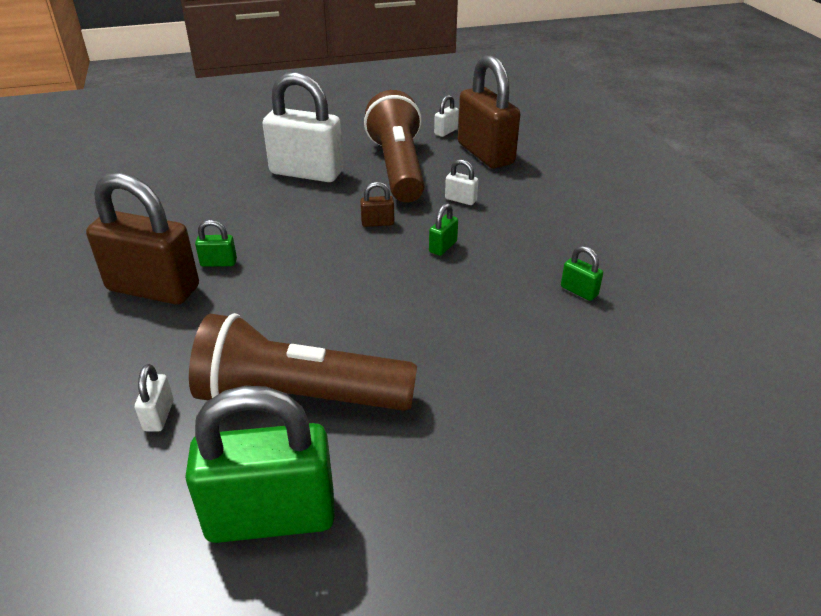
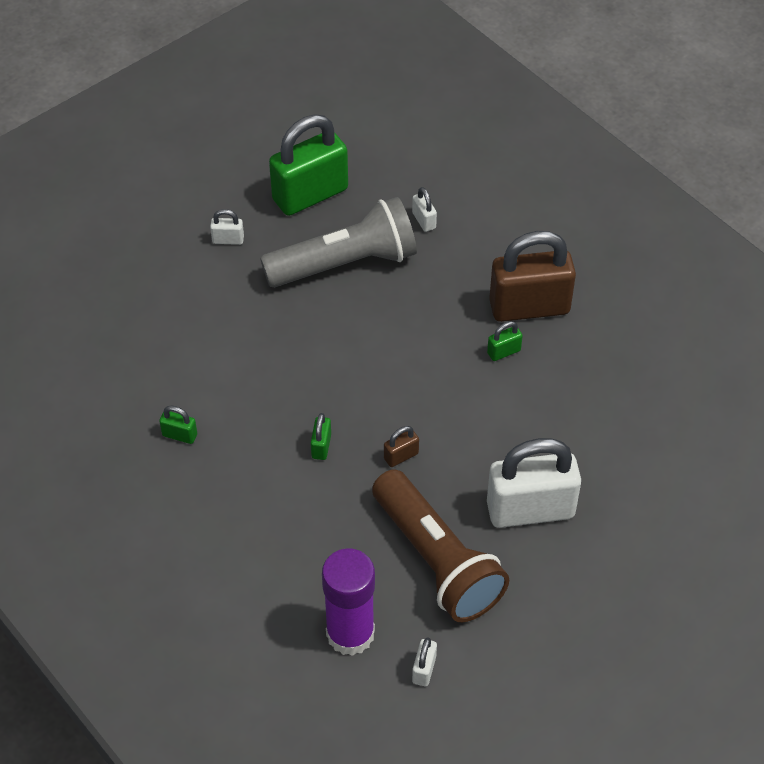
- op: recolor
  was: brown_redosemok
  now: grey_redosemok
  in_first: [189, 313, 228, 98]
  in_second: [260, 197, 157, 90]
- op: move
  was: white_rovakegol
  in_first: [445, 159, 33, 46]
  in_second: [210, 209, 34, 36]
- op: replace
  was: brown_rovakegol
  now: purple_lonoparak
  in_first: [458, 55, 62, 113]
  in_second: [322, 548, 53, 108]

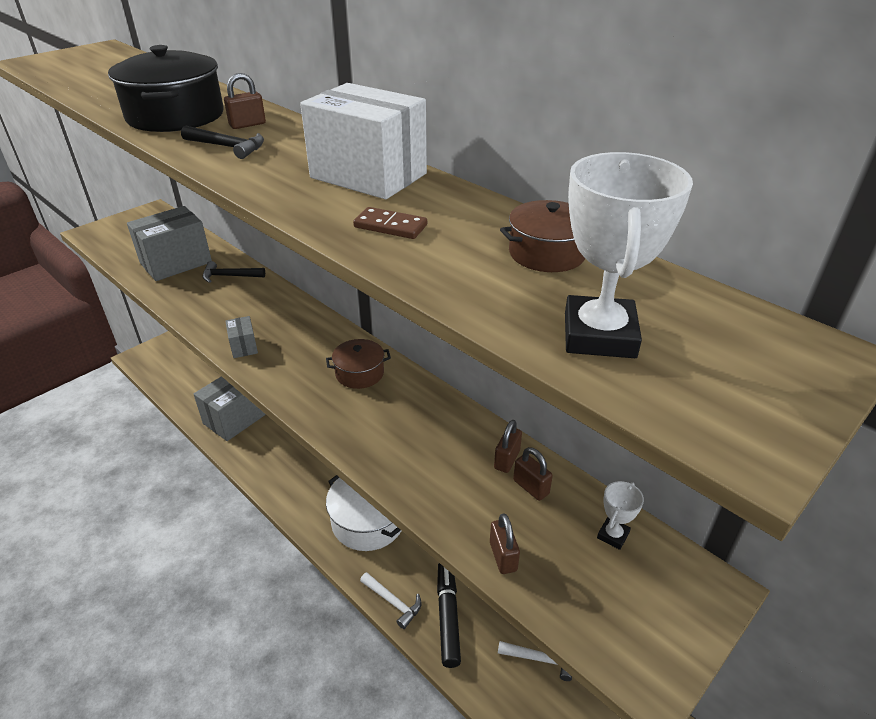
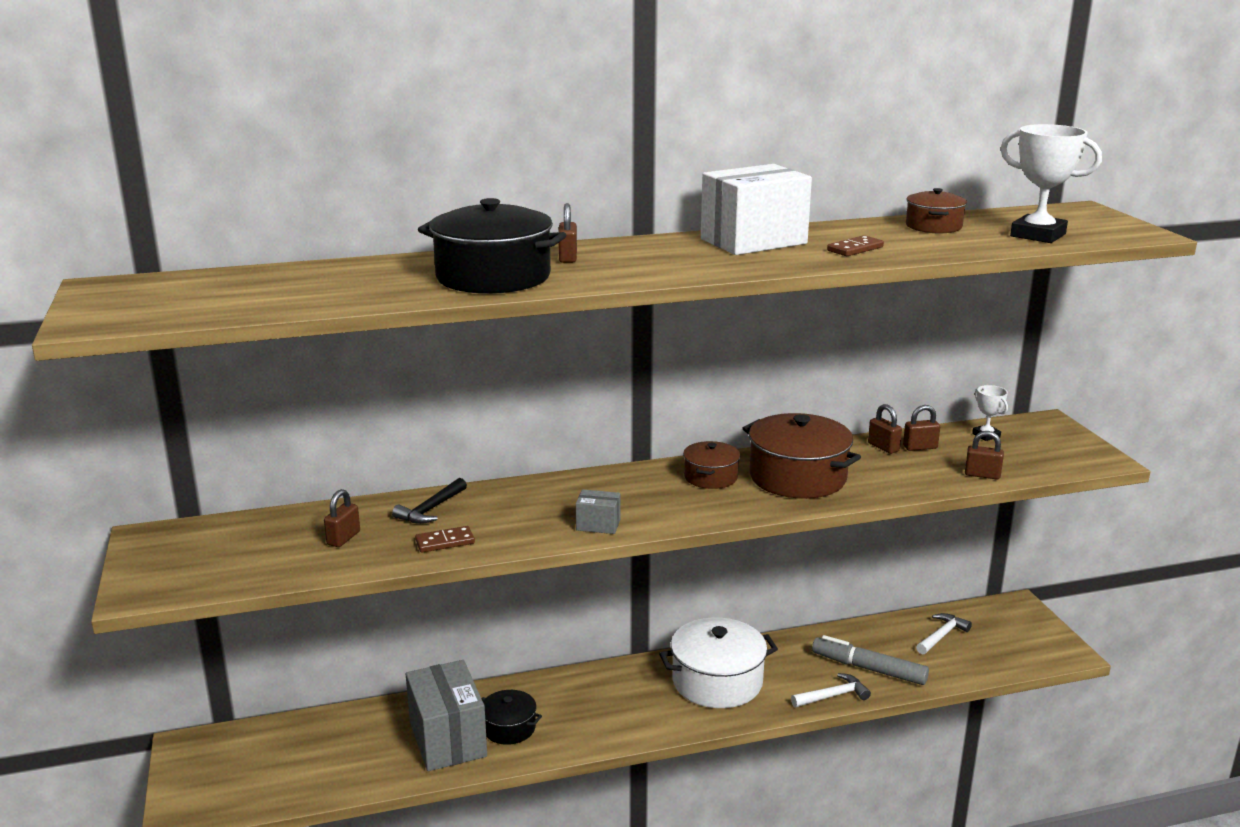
- op: replace
  was: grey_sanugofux
  now: brown_rovakegol
  in_first: [127, 206, 85, 75]
  in_second: [324, 489, 36, 58]
- op: delete
  was: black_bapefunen
  in_first: [181, 125, 83, 34]
- op: recolor
  was: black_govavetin
  now: grey_govavetin
  in_first: [437, 563, 24, 105]
  in_second: [812, 635, 117, 50]
- op: insert
  now: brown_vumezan
  in_second: [415, 526, 60, 27]
- op: insert
  now: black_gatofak
  in_second: [482, 690, 60, 55]
- op: insert
  now: brown_gatofak
  in_second: [743, 413, 118, 86]

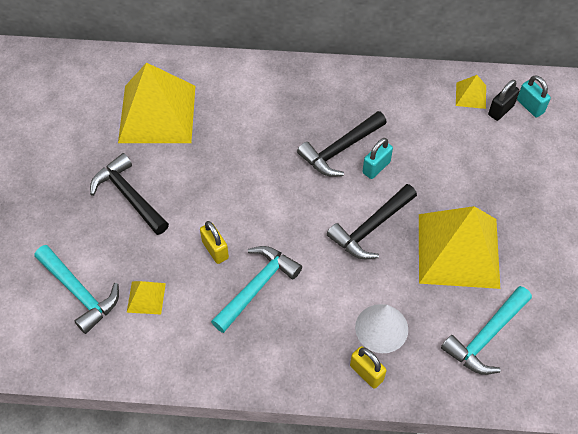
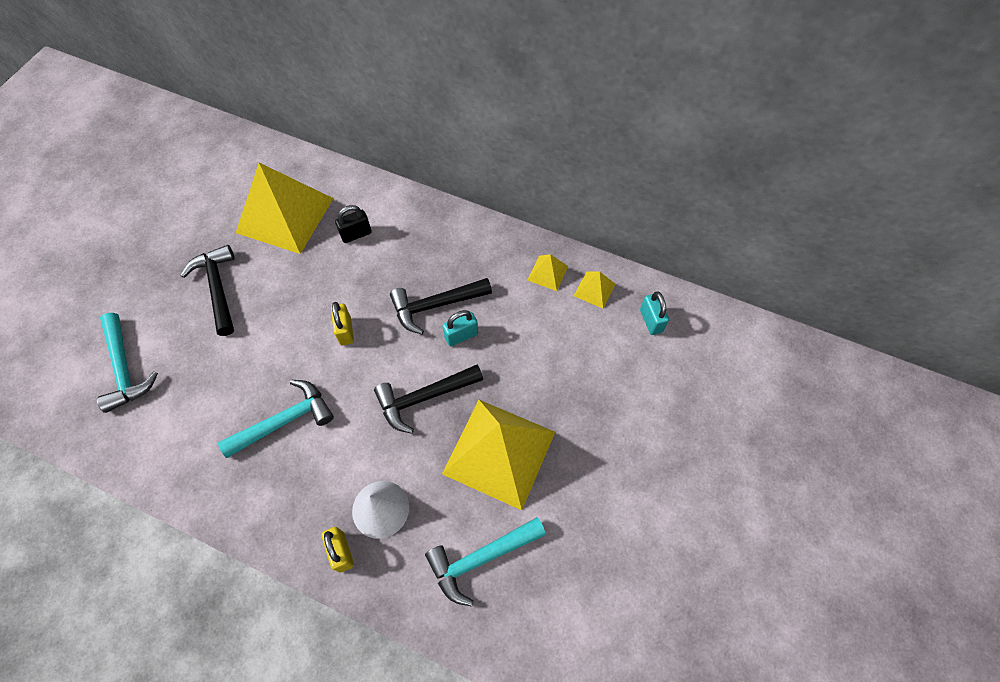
- op: move
  was: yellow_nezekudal
  in_first: [127, 281, 39, 33]
  in_second: [528, 254, 40, 37]
- op: move
  was: yellow_rovakegol
  in_first: [200, 221, 29, 43]
  in_second: [331, 302, 23, 43]
- op: move
  was: black_rovakegol
  in_first: [488, 80, 32, 41]
  in_second: [335, 205, 37, 38]

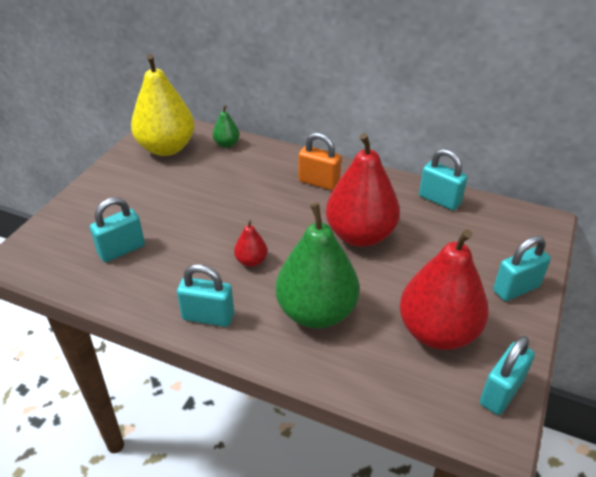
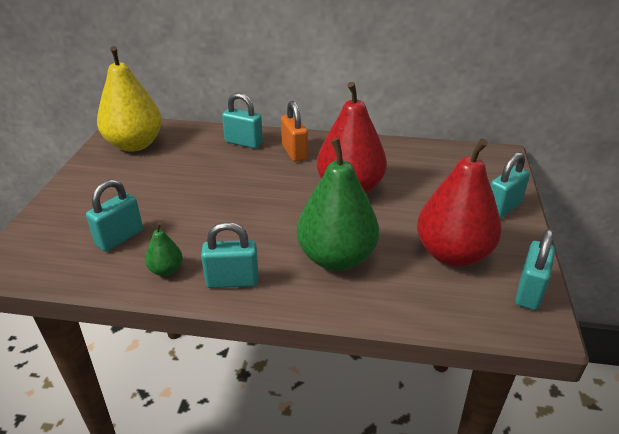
- op: move
  was: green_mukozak
  in_first: [213, 105, 26, 43]
  in_second: [145, 222, 38, 54]
- op: delete
  was: red_mukozak
  in_first: [234, 220, 33, 47]
- op: rotate
  was: orange_rovakegol
  in_first: [299, 133, 42, 57]
  in_second: [281, 101, 27, 61]
  clockwise: 60
- op: move
  was: turquoise_rovakegol
  in_first: [419, 149, 48, 62]
  in_second: [222, 93, 41, 56]

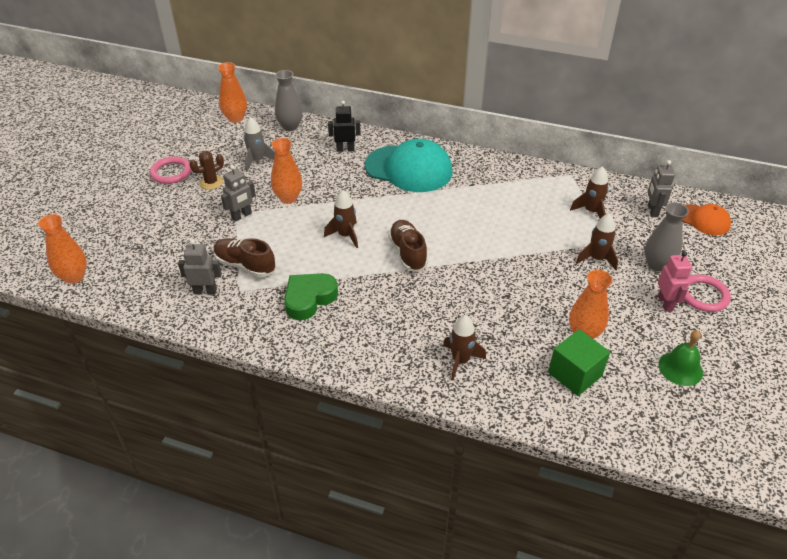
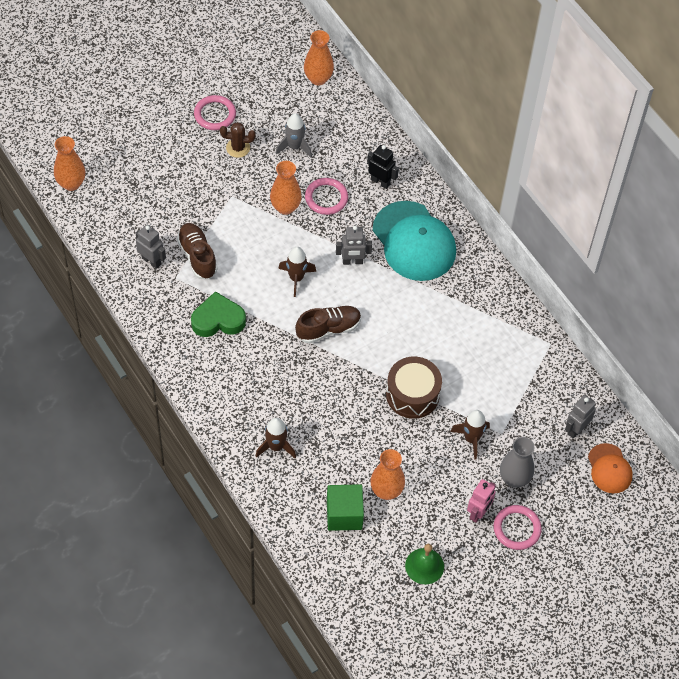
- op: move
  was: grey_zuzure
  in_first: [221, 165, 35, 57]
  in_second: [336, 226, 36, 39]
- op: delete
  was: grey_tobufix
  in_first: [275, 70, 28, 61]
- op: rotate
  was: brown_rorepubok
  in_first: [388, 220, 40, 52]
  in_second: [295, 306, 66, 38]
  clockwise: 45
- op: delete
  was: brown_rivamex
  in_first: [570, 166, 39, 53]
- op: insert
  now: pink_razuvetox
  in_second: [305, 178, 43, 37]
- op: insert
  now: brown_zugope
  in_second: [386, 357, 56, 62]

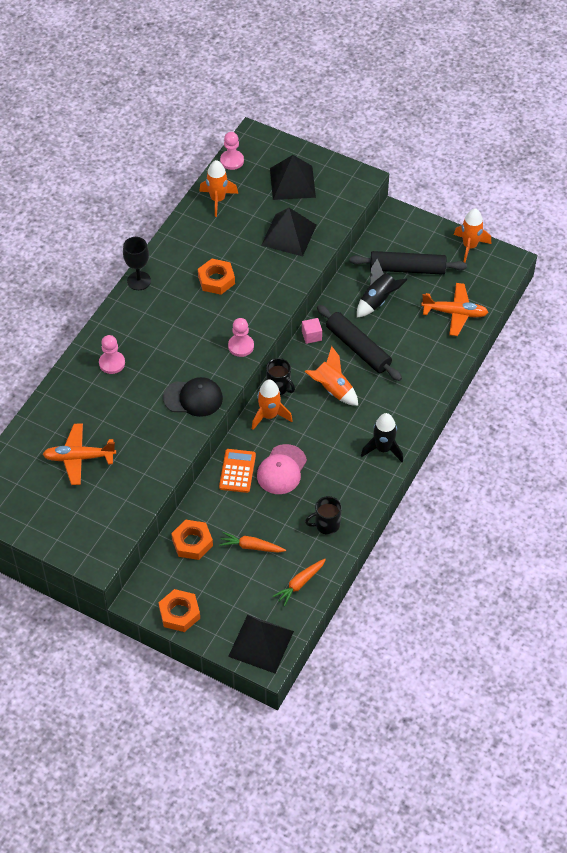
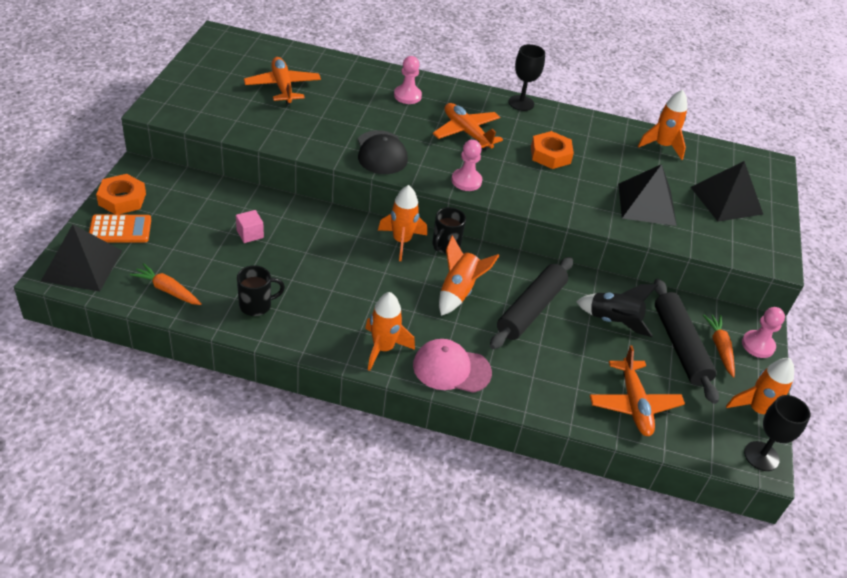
- op: delete
  was: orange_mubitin
  in_first: [171, 519, 42, 41]
- op: move
  was: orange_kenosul
  in_first: [219, 449, 37, 44]
  in_second: [89, 214, 62, 29]
- op: move
  was: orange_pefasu
  in_first: [219, 532, 67, 21]
  in_second: [703, 315, 32, 62]
- op: move
  was: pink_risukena
  in_first: [220, 132, 24, 38]
  in_second: [742, 307, 43, 51]
- op: move
  was: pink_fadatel
  in_first: [257, 444, 50, 50]
  in_second: [413, 339, 79, 54]
- op: move
  was: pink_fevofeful
  in_first: [302, 318, 20, 26]
  in_second: [236, 210, 28, 33]
- op: rotate
  was: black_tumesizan
  in_first: [305, 496, 37, 39]
  in_second: [237, 265, 48, 51]
  clockwise: 105
- op: recolor
  was: black_rivamex
  now: orange_rivamex
  in_first: [361, 413, 42, 49]
  in_second: [365, 292, 50, 79]
- op: insert
  now: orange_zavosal
  in_second: [433, 103, 70, 47]
- op: insert
  now: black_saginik
  in_second: [744, 395, 67, 76]

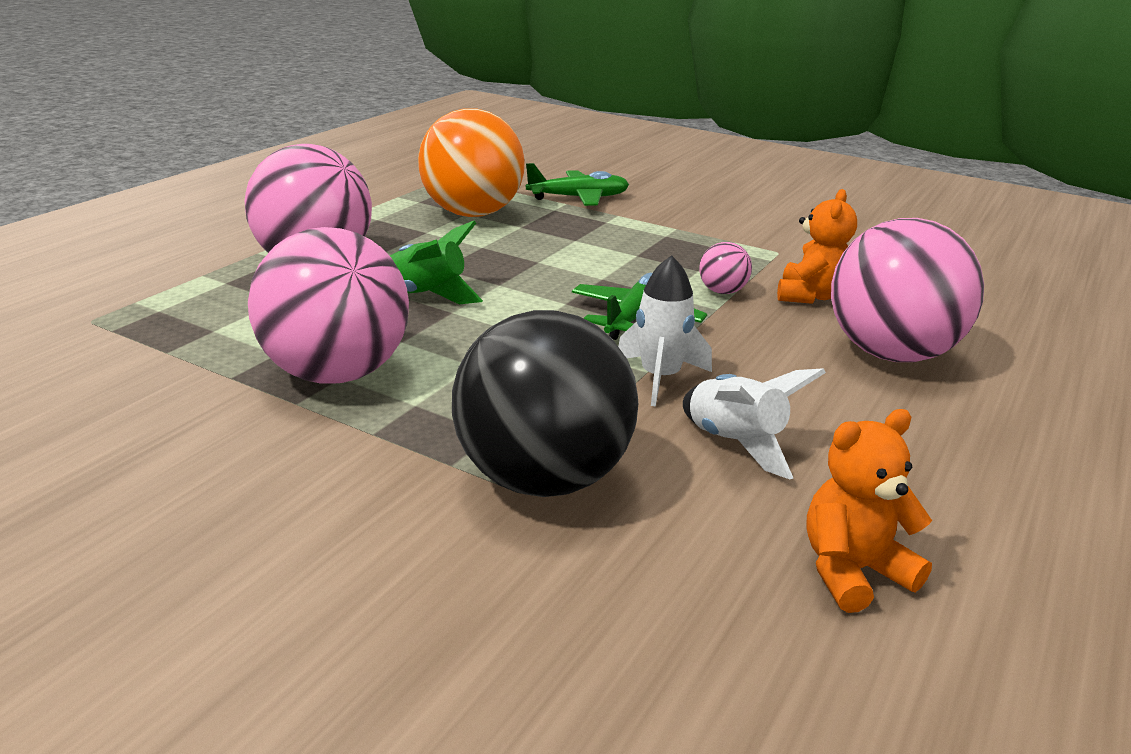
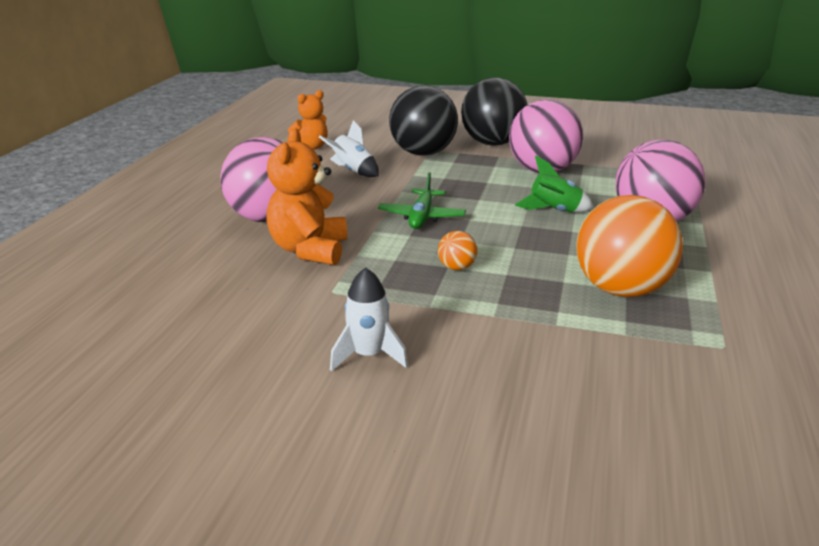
- op: delete
  was: green_zavosal
  in_first: [526, 163, 103, 43]
- op: move
  was: white_rivamex
  in_first: [618, 255, 94, 152]
  in_second: [330, 267, 78, 104]
- op: delete
  was: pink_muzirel
  in_first: [699, 242, 53, 52]
- op: resize
  was: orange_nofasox
  in_first: [777, 189, 80, 115]
  in_second: [266, 128, 81, 137]
  ratio: 1.53
- op: insert
  now: orange_muzirel
  in_second: [438, 231, 39, 39]
- op: insert
  now: black_muzirel
  in_second: [461, 78, 67, 68]

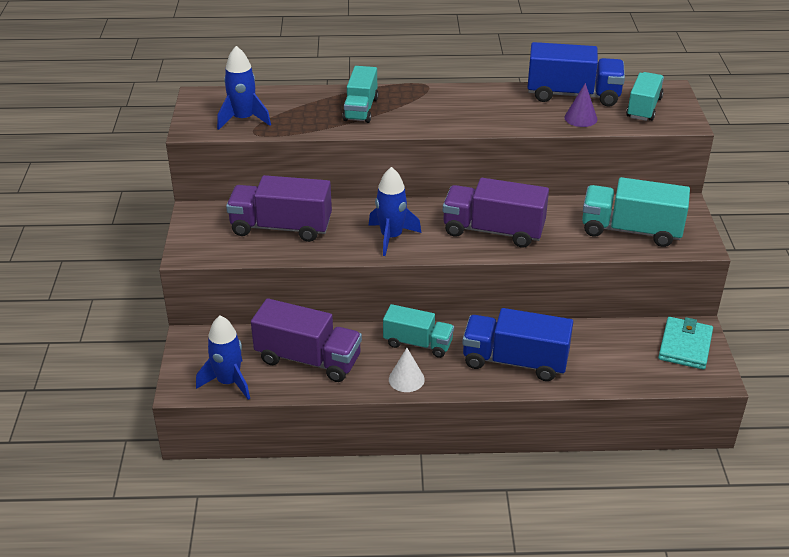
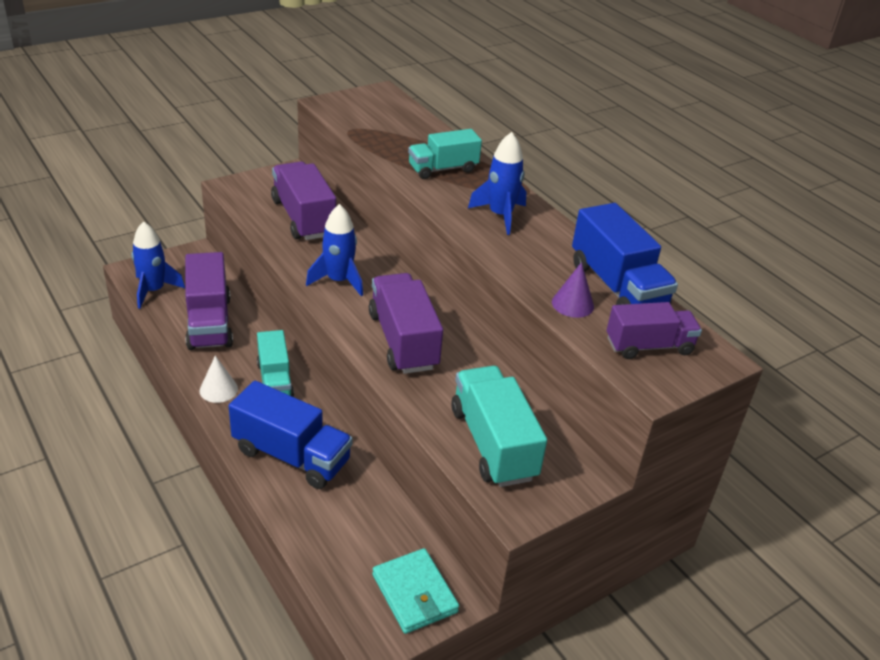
- op: move
  was: blue_rivamex
  in_first: [217, 46, 54, 84]
  in_second: [468, 132, 58, 103]
- op: rotate
  was: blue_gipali
  in_first: [462, 308, 111, 73]
  in_second: [229, 381, 124, 108]
  clockwise: 135
- op: recolor
  was: turquoise_gipali
  now: purple_gipali
  in_first: [626, 72, 38, 49]
  in_second: [607, 302, 95, 57]
- op: rotate
  was: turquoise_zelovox
  in_first: [658, 317, 55, 53]
  in_second: [372, 548, 87, 86]
  clockwise: 75

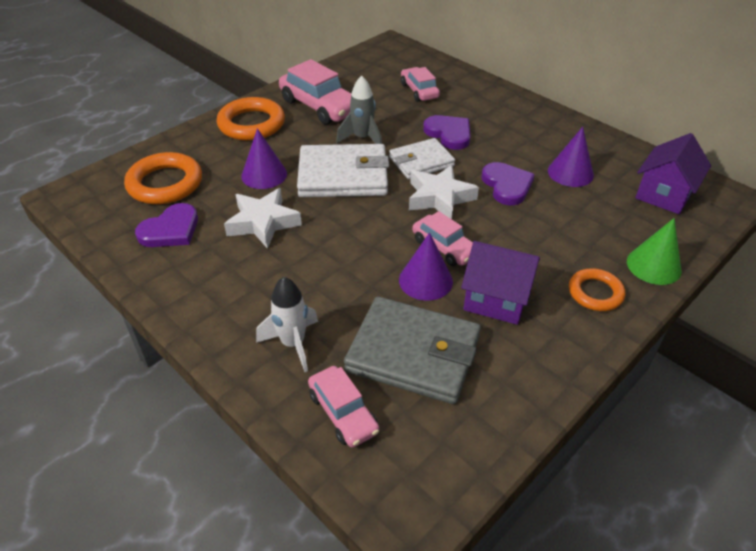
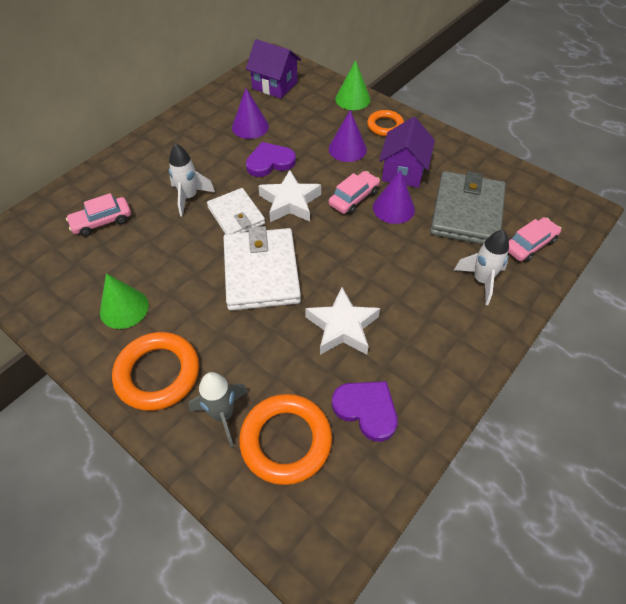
- op: move
  was: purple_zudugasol
  in_first: [241, 128, 46, 61]
  in_second: [329, 110, 38, 52]
- op: replace
  was: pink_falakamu
  now: green_zudugasol
  in_first: [279, 59, 72, 66]
  in_second: [100, 273, 49, 56]
- op: move
  was: grey_rivamex
  in_first: [336, 76, 46, 68]
  in_second: [188, 372, 60, 75]
- op: replace
  was: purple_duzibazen
  now: white_rivamex
  in_first: [423, 115, 48, 35]
  in_second: [169, 143, 46, 73]

